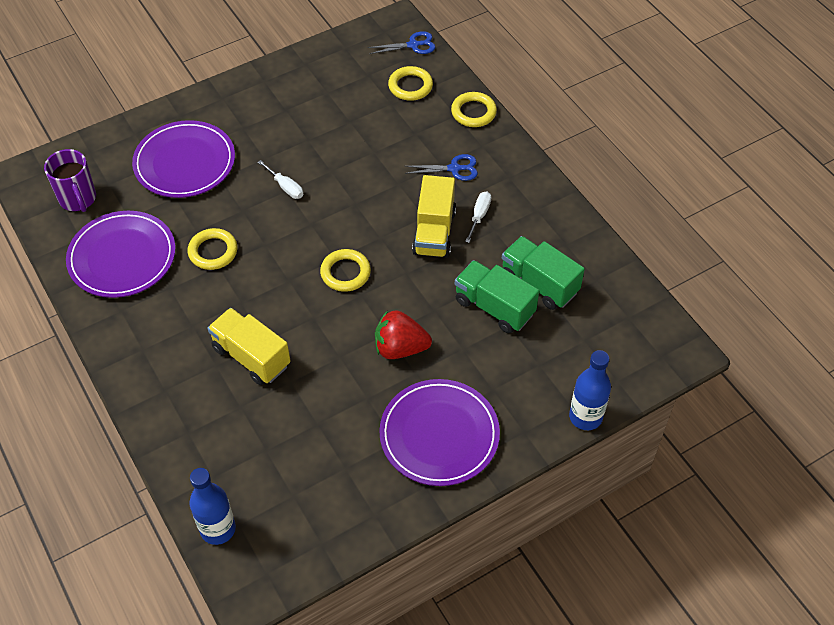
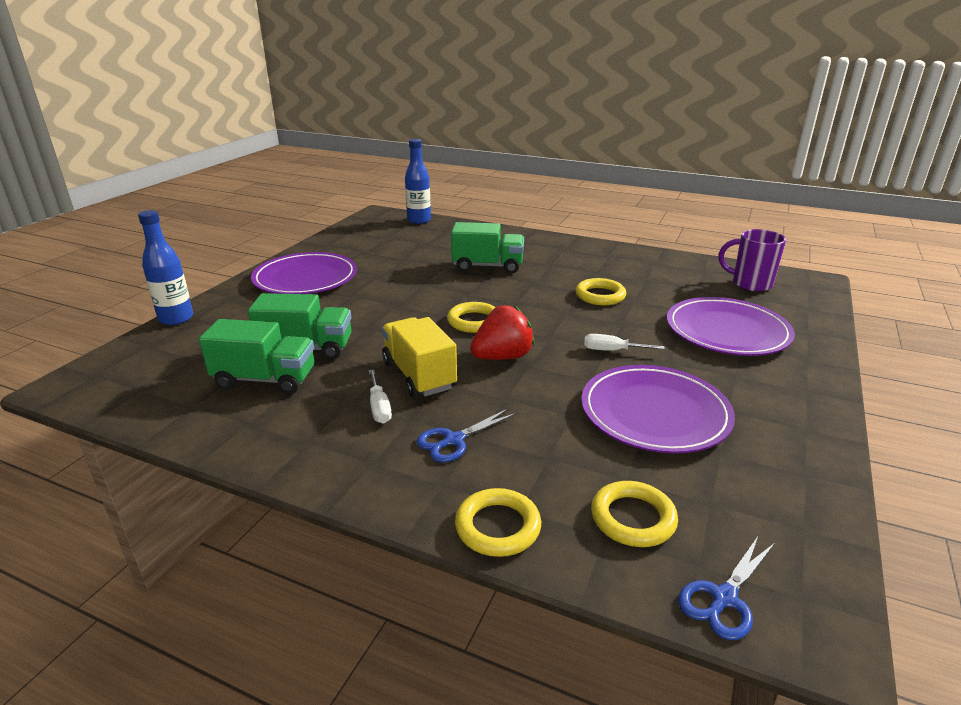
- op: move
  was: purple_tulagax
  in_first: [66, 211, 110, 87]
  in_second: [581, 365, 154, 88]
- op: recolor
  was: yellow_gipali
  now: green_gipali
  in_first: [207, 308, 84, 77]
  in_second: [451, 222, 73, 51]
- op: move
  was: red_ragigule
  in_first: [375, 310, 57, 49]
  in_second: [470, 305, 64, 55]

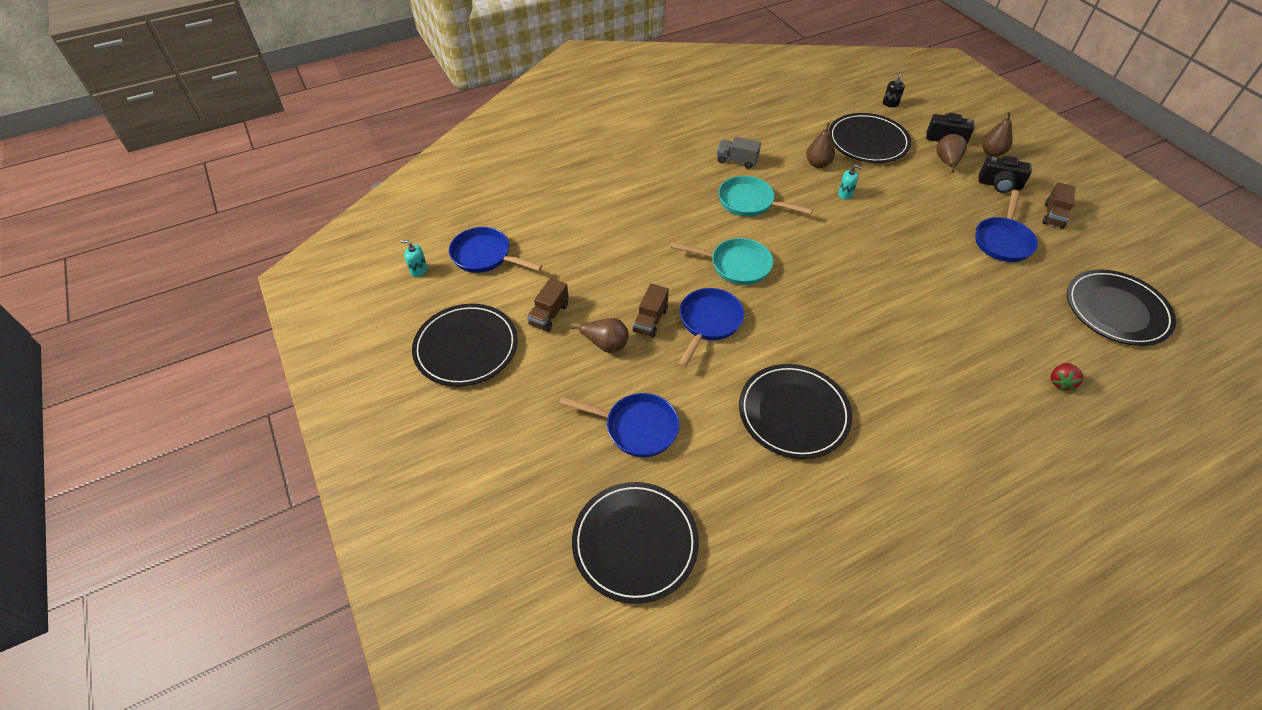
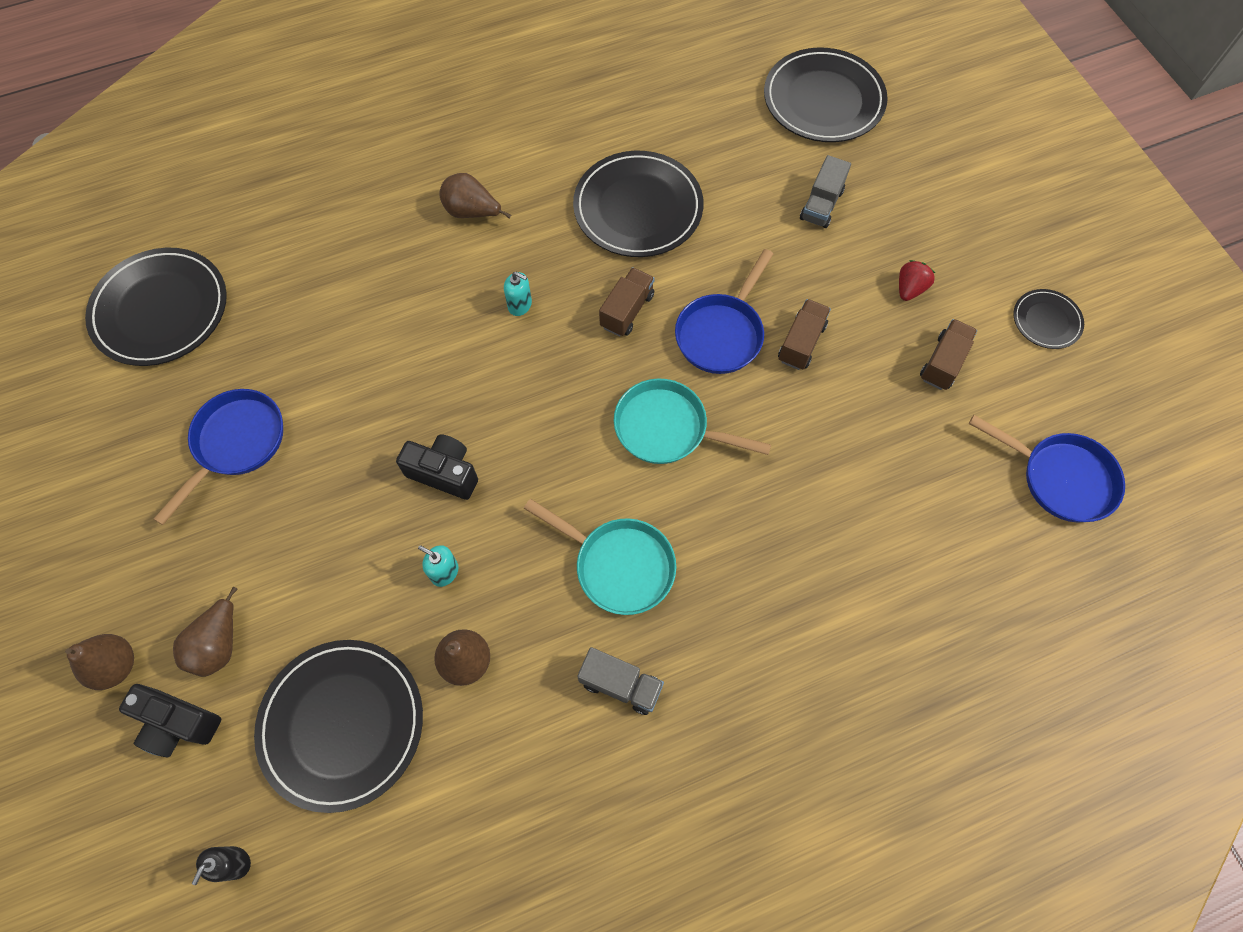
- op: move
  was: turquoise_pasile
  in_first: [401, 240, 26, 37]
  in_second: [504, 272, 28, 44]
- op: resize
  was: black_tulagax
  in_first: [412, 304, 106, 82]
  in_second: [1013, 289, 71, 60]
  ratio: 0.5
- op: replace
  was: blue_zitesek
  now: grey_gipali
  in_first: [559, 393, 121, 64]
  in_second: [800, 155, 51, 73]
- op: move
  was: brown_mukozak
  in_first: [571, 318, 58, 35]
  in_second: [439, 173, 72, 46]
- op: move
  was: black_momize
  in_first: [979, 156, 53, 37]
  in_second: [396, 434, 82, 66]
- op: move
  was: brown_gipali
  in_first: [1042, 182, 34, 47]
  in_second: [599, 267, 56, 70]
- op: move
  was: red_ragigule
  in_first: [1051, 363, 32, 28]
  in_second: [899, 260, 36, 41]

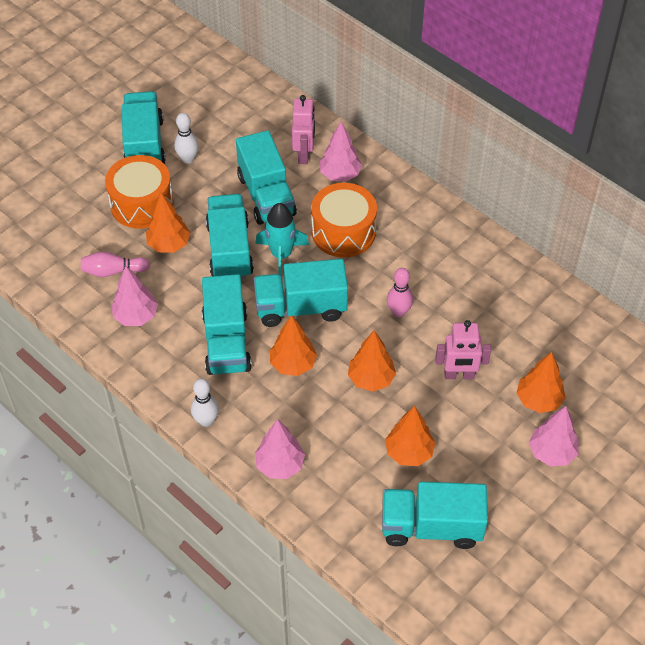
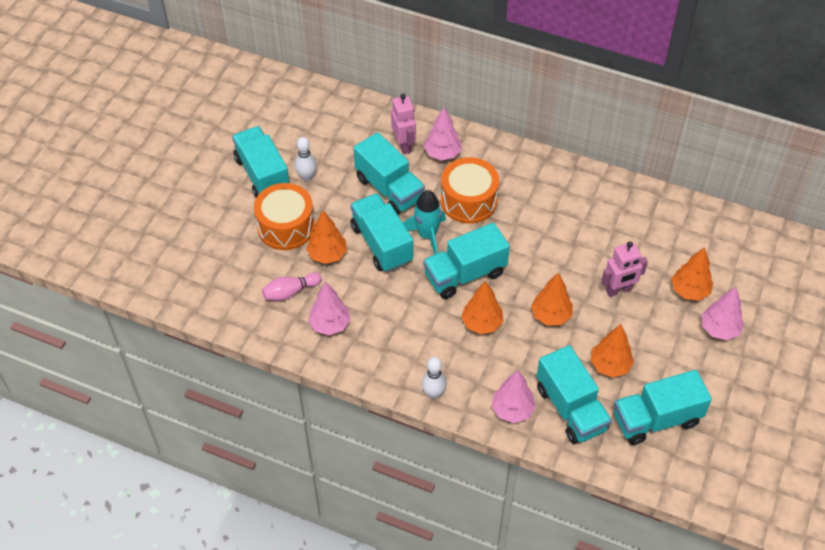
- op: move
  was: turquoise_gipali
  in_first: [202, 274, 50, 101]
  in_second: [536, 345, 76, 99]
- op: delete
  was: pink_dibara
  in_first: [387, 268, 26, 49]

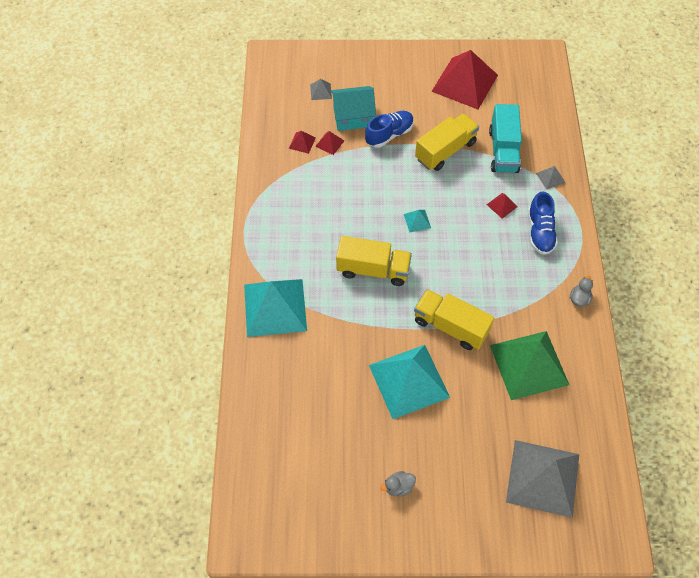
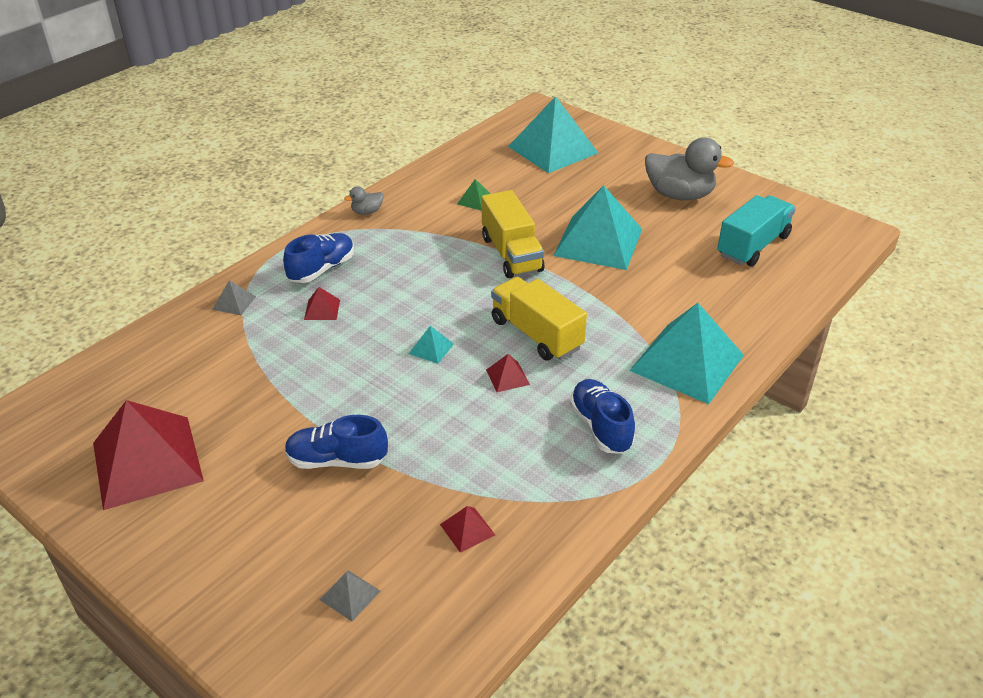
- op: move
  was: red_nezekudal
  in_first: [316, 131, 28, 24]
  in_second: [486, 354, 44, 38]
- op: delete
  was: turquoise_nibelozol
  in_first: [331, 86, 45, 45]
- op: resize
  was: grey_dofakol
  in_first: [380, 471, 36, 26]
  in_second: [645, 137, 89, 63]
  ratio: 2.2
- op: delete
  was: yellow_gipali
  in_first: [415, 113, 64, 58]
- op: move
  was: turquoise_gipali
  in_first: [489, 104, 33, 69]
  in_second: [717, 195, 79, 72]
- op: resize
  was: green_nezekudal
  in_first: [490, 331, 79, 69]
  in_second: [457, 179, 33, 32]
  ratio: 0.4
- op: recolor
  was: grey_nezekudal
  now: turquoise_nezekudal
  in_first: [506, 440, 73, 78]
  in_second: [508, 96, 90, 77]
- op: insert
  now: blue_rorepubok
  in_second: [570, 379, 65, 75]

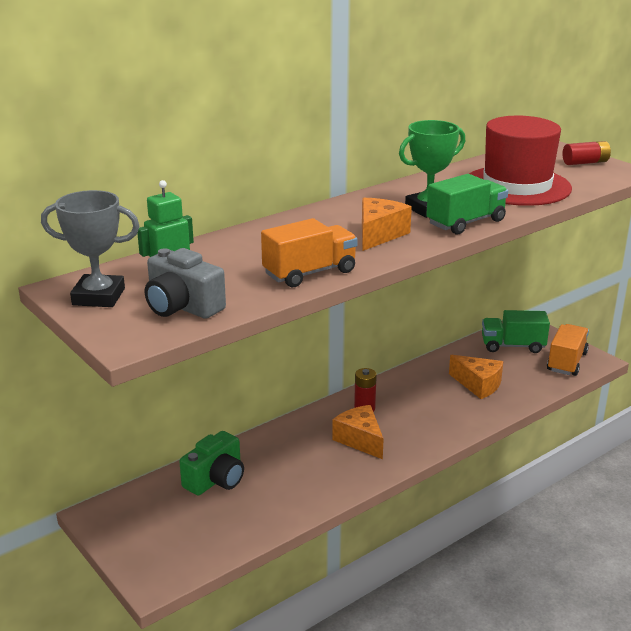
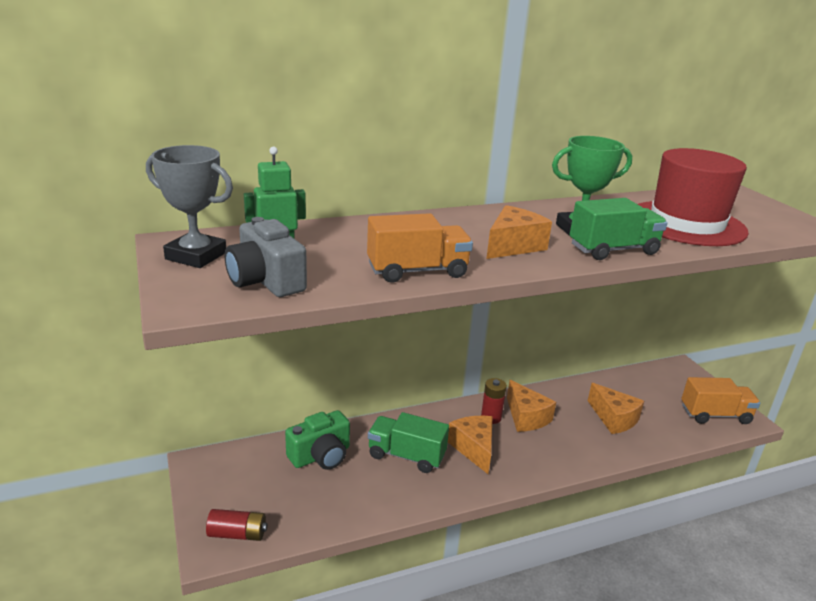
- op: move
  was: green_gipali
  in_first: [482, 310, 68, 43]
  in_second: [368, 412, 81, 61]
- op: rotate
  was: orange_gipali
  in_first: [547, 324, 42, 52]
  in_second: [681, 377, 79, 47]
  clockwise: 45
- op: move
  was: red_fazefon
  in_first: [563, 141, 48, 24]
  in_second: [206, 509, 61, 32]
- op: insert
  now: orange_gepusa
  in_second: [507, 380, 49, 52]

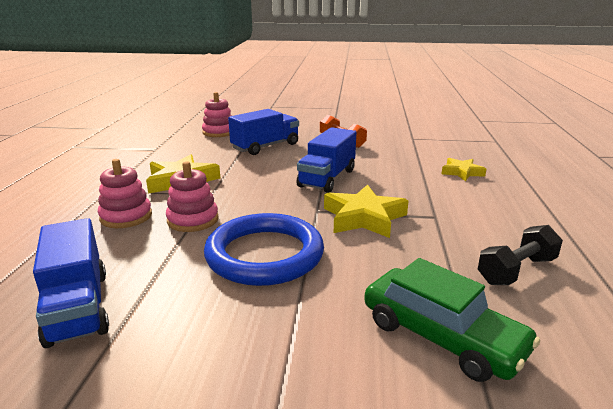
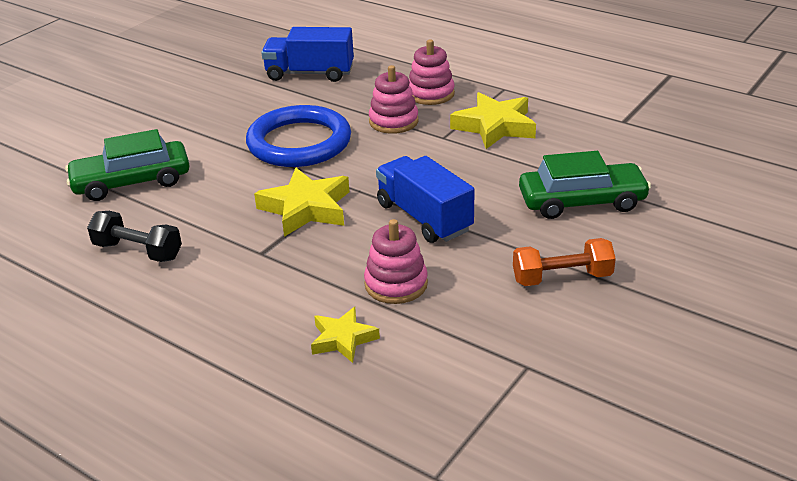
- op: move
  was: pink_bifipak
  in_first: [202, 92, 30, 45]
  in_second: [364, 219, 64, 85]
- op: replace
  was: blue_gipali
  now: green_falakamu
  in_first: [228, 109, 71, 46]
  in_second: [519, 151, 132, 68]
- op: rotate
  was: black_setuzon
  in_first: [478, 225, 85, 60]
  in_second: [87, 211, 95, 51]
  clockwise: -60

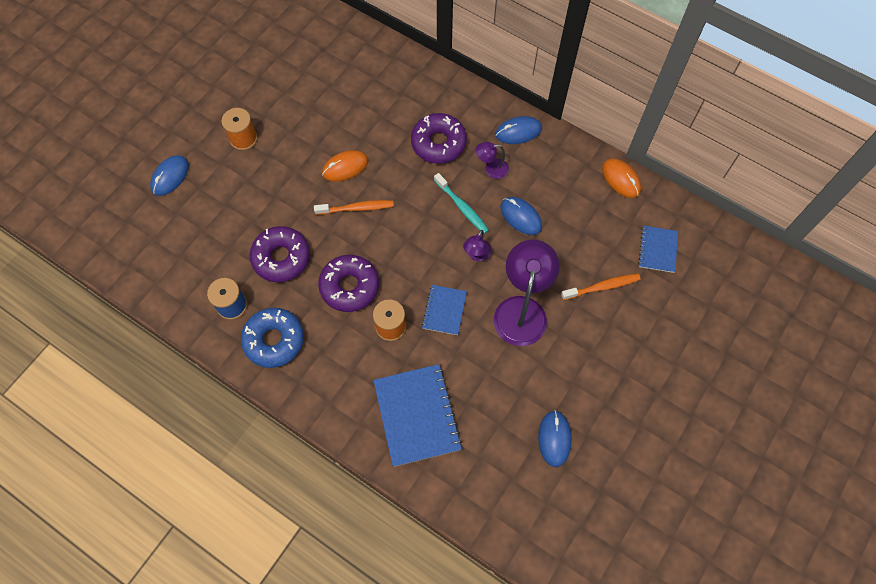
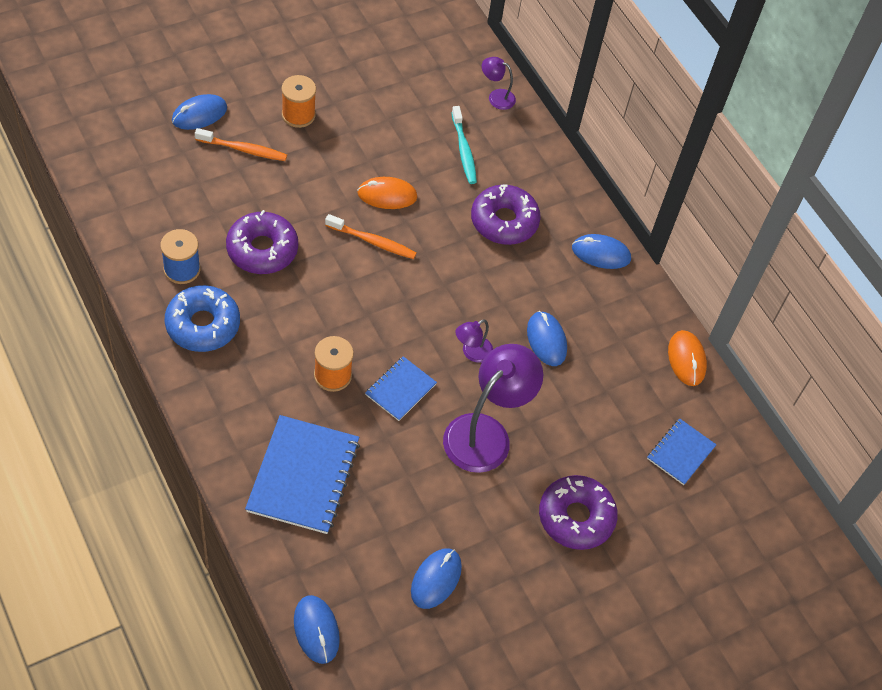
- op: move
  was: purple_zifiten
  in_first: [318, 255, 61, 57]
  in_second: [539, 475, 79, 75]
- op: move
  was: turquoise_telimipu
  in_first: [434, 173, 55, 61]
  in_second: [452, 106, 25, 78]
- op: move
  was: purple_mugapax
  in_first: [476, 142, 33, 37]
  in_second: [482, 57, 34, 53]
- op: move
  was: orange_telimipu
  in_first: [561, 273, 80, 27]
  in_second: [195, 128, 92, 33]
- op: insert
  now: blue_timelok
  in_second: [294, 595, 46, 69]

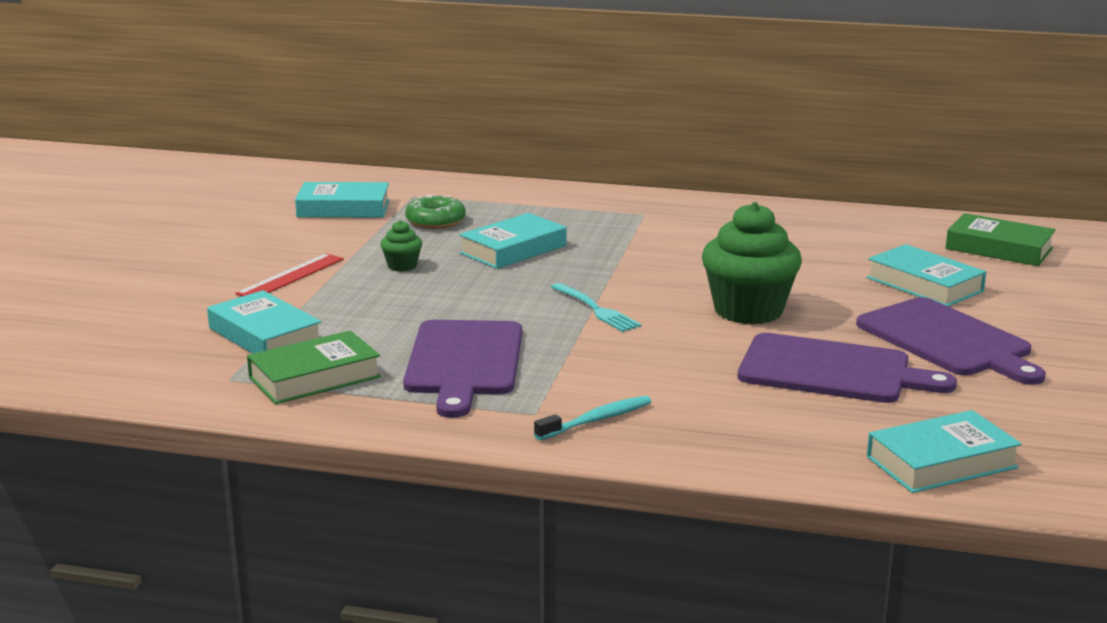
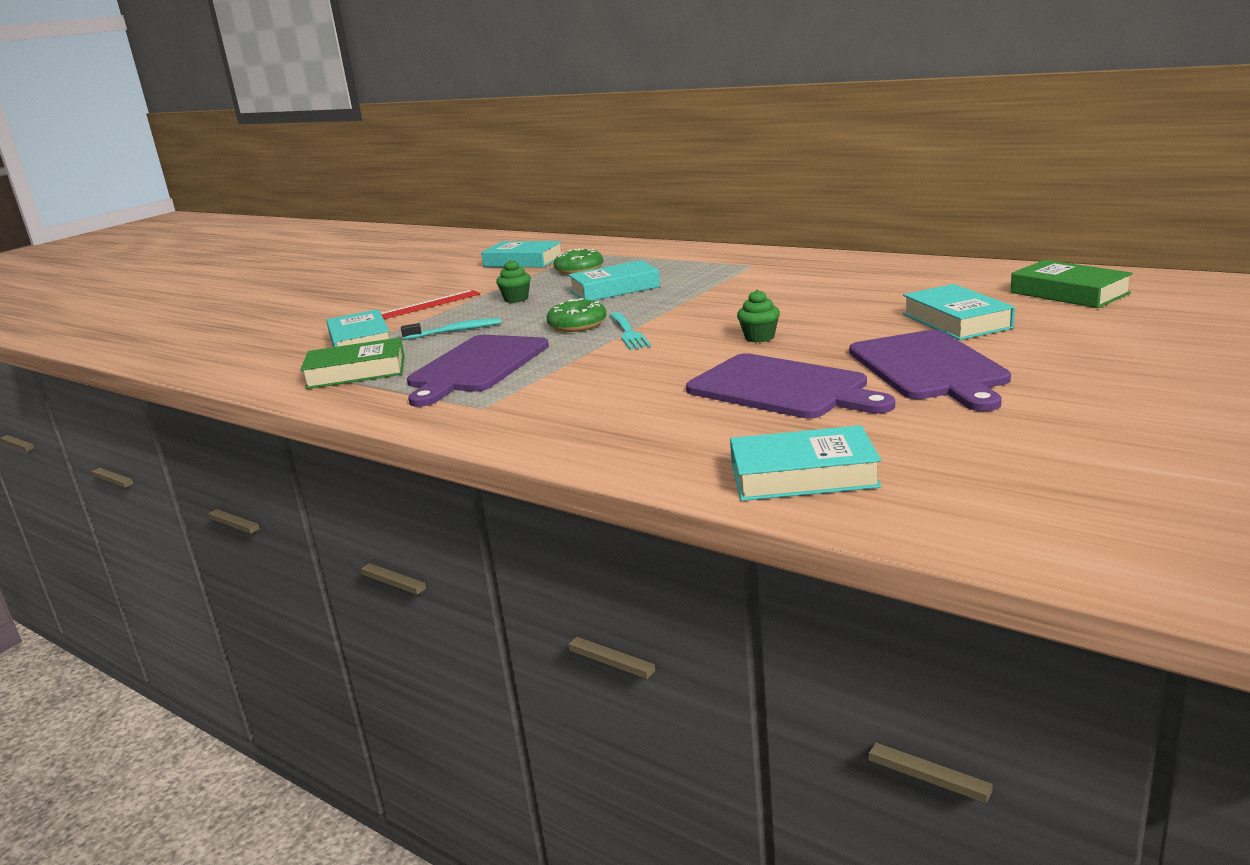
- op: move
  was: turquoise_telimipu
  in_first: [534, 396, 117, 44]
  in_second: [401, 318, 100, 22]
- op: resize
  was: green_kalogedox
  in_first: [702, 202, 100, 123]
  in_second: [737, 290, 43, 52]
  ratio: 0.46
- op: insert
  now: green_zifiten
  in_second: [547, 298, 60, 34]

